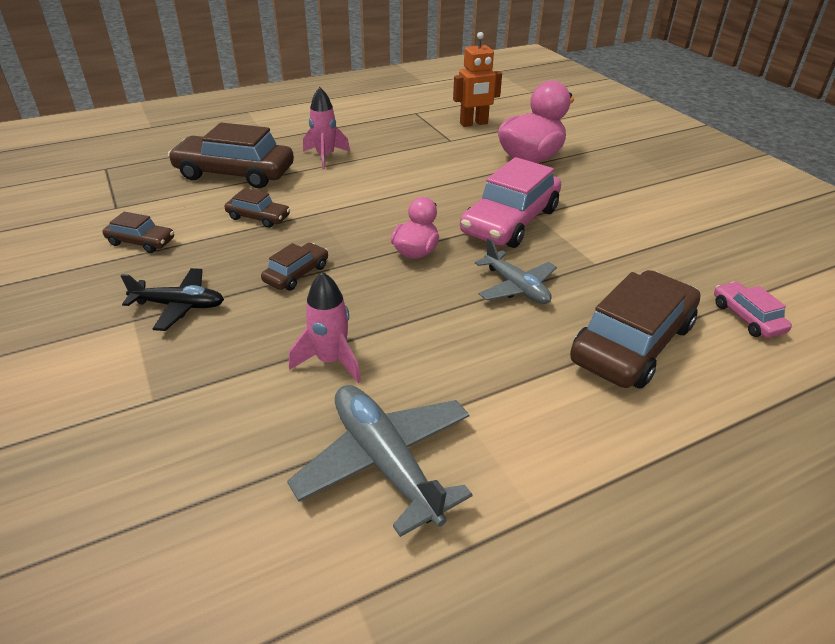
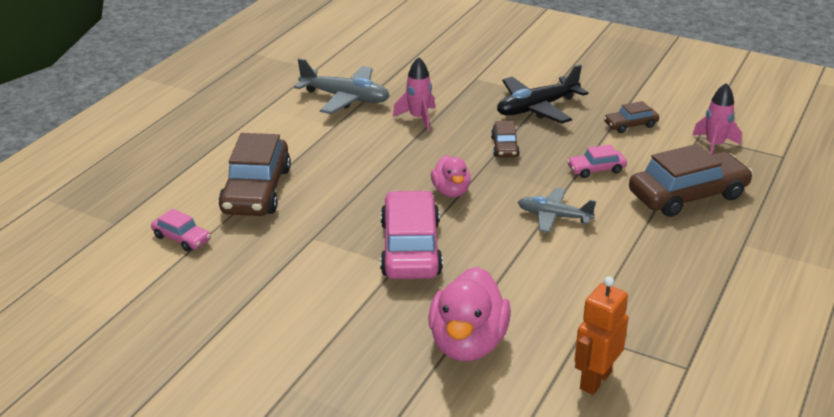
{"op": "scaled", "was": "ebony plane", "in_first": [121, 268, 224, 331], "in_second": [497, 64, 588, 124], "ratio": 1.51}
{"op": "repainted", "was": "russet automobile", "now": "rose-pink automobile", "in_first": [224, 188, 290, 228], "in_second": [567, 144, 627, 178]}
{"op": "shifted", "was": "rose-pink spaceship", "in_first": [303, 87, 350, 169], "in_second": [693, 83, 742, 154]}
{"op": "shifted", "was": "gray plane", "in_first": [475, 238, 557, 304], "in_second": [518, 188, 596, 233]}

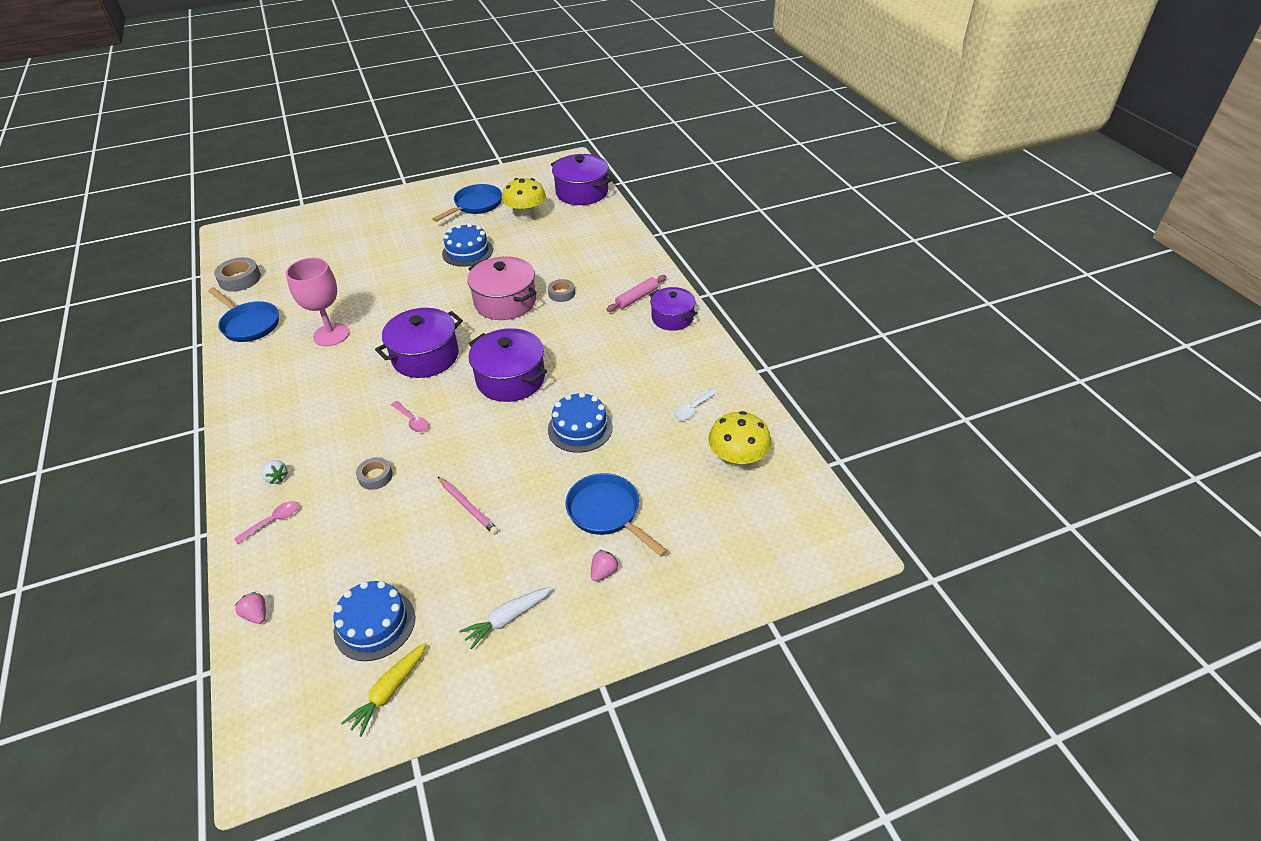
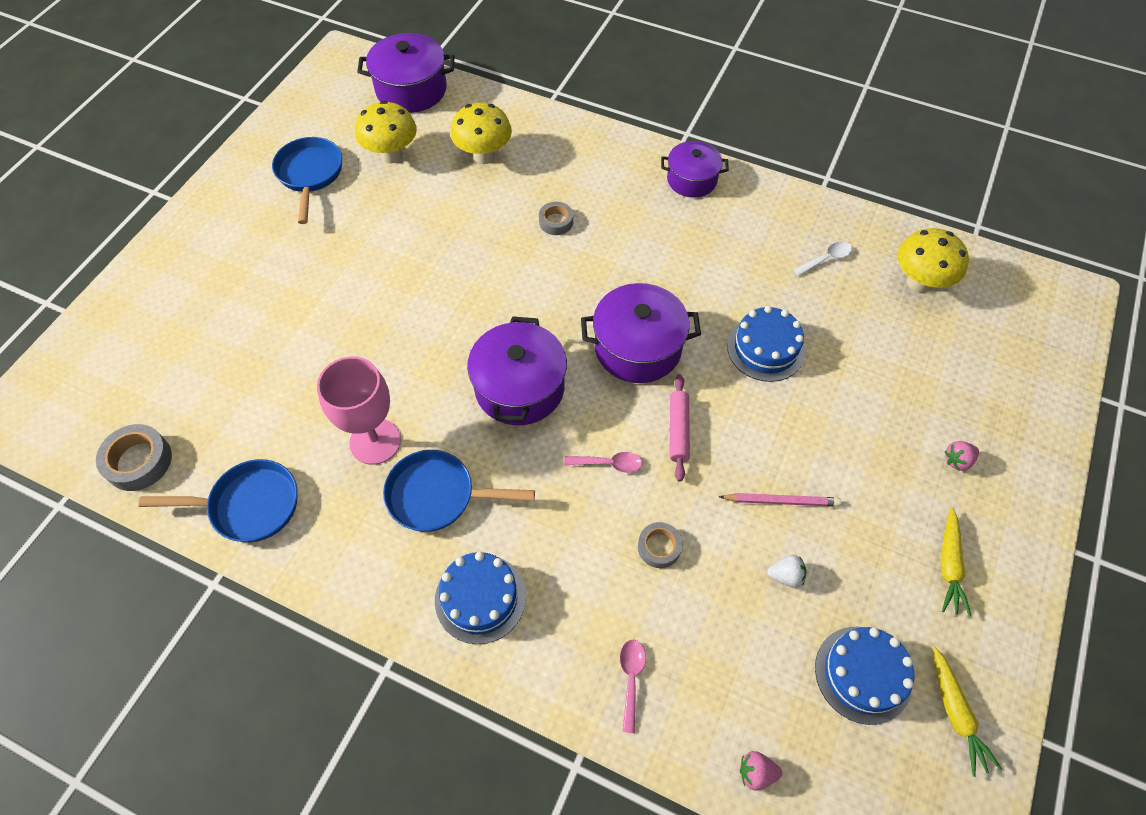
{"op": "shifted", "was": "white toy strawberry", "in_first": [262, 460, 288, 484], "in_second": [767, 555, 806, 588]}
{"op": "shifted", "was": "blue gateau", "in_first": [442, 223, 493, 267], "in_second": [435, 552, 526, 644]}
{"op": "repainted", "was": "white toy carrot", "now": "yellow toy carrot", "in_first": [459, 586, 553, 649], "in_second": [940, 507, 971, 616]}
{"op": "gone", "was": "rose-pink stockpot", "in_first": [467, 256, 537, 320]}
{"op": "shifted", "was": "blue frying pan", "in_first": [565, 473, 668, 557], "in_second": [383, 450, 535, 532]}
{"op": "rotated", "was": "rose-pink toy strawberry", "in_first": [591, 550, 619, 581], "in_second": [945, 441, 979, 471], "clockwise": -105}
{"op": "shifted", "was": "rose-pink pastry roller", "in_first": [606, 275, 666, 312], "in_second": [670, 374, 690, 482]}
{"op": "rotated", "was": "white teaspoon", "in_first": [674, 389, 718, 420], "in_second": [793, 242, 852, 276], "clockwise": -120}
{"op": "new", "now": "yellow fungus", "in_second": [450, 103, 512, 164]}

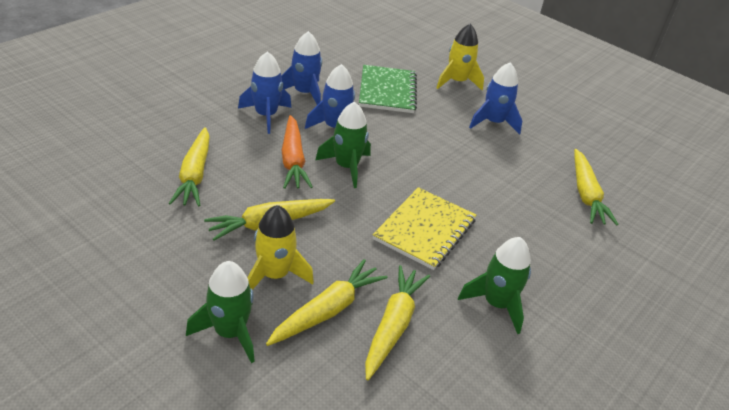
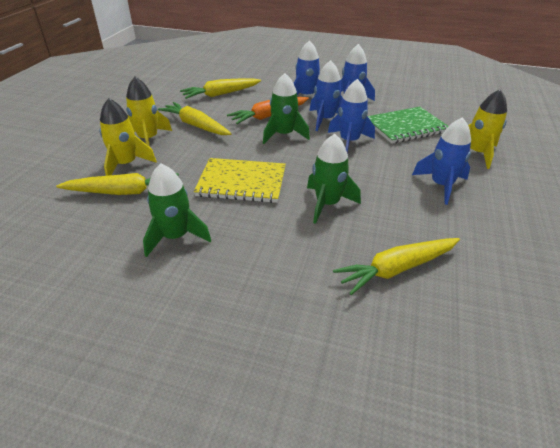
{"op": "shifted", "was": "green spaceship", "in_first": [186, 261, 255, 363], "in_second": [307, 134, 361, 224]}
{"op": "swapped", "was": "yellow toy carrot", "now": "yellow spaceship", "in_first": [266, 259, 388, 346], "in_second": [100, 98, 157, 176]}
{"op": "new", "now": "blue spaceship", "in_second": [328, 79, 375, 153]}

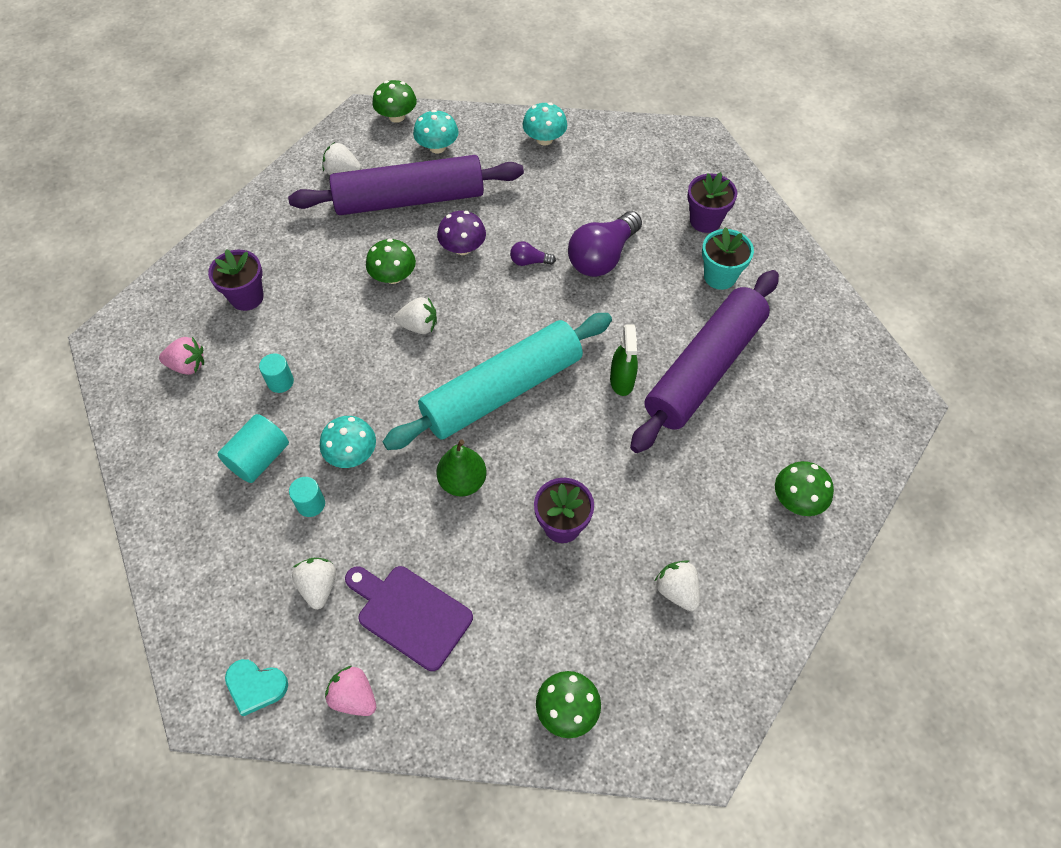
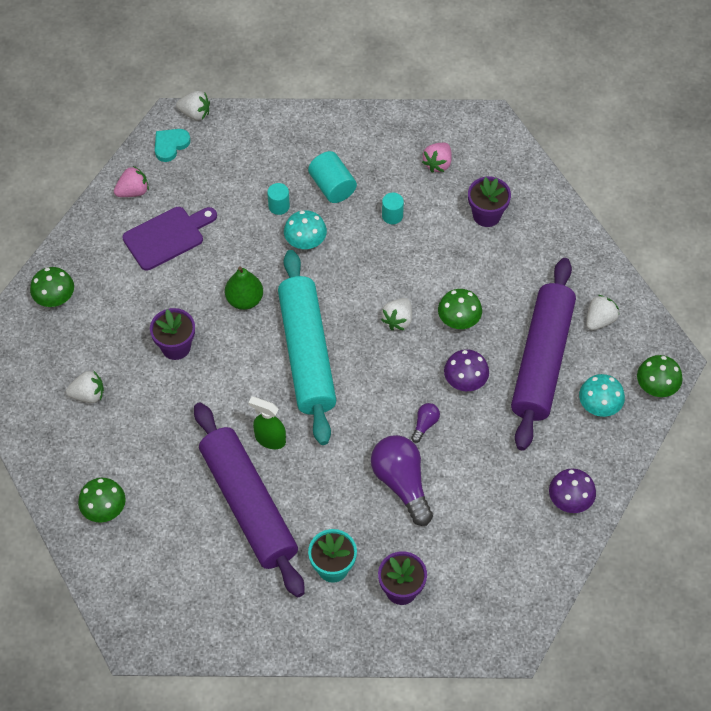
{"op": "shifted", "was": "white toy strawberry", "in_first": [292, 558, 336, 609], "in_second": [176, 91, 210, 121]}
{"op": "repainted", "was": "aqua fungus", "now": "purple fungus", "in_first": [522, 102, 567, 146], "in_second": [549, 468, 596, 513]}

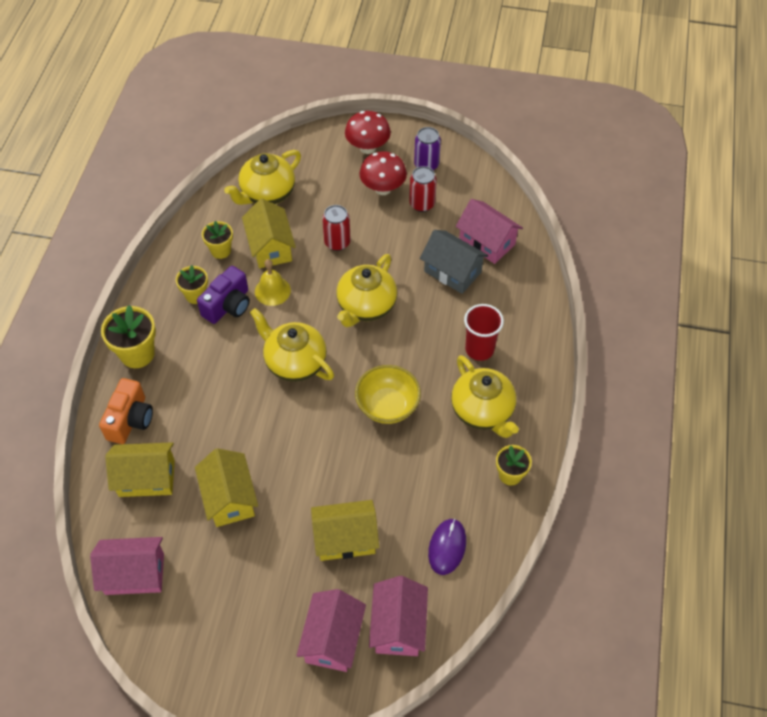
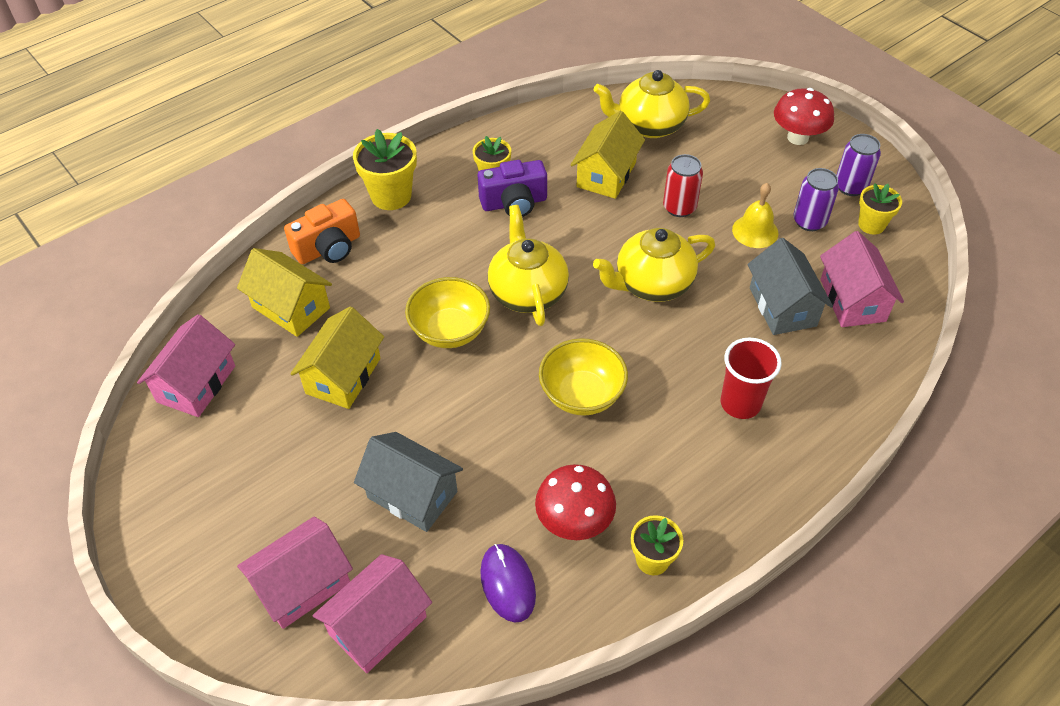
{"op": "rotated", "was": "rose-pink cottage", "in_first": [90, 537, 164, 595], "in_second": [137, 314, 235, 417], "clockwise": 75}
{"op": "shifted", "was": "yellow plant pot", "in_first": [202, 221, 233, 259], "in_second": [858, 183, 902, 235]}
{"op": "shifted", "was": "yellow hand bell", "in_first": [255, 259, 291, 306], "in_second": [732, 183, 778, 248]}
{"op": "repainted", "was": "yellow cottage", "now": "gray cottage", "in_first": [311, 500, 379, 561], "in_second": [354, 432, 463, 532]}
{"op": "shifted", "was": "scarlet fungus", "in_first": [360, 151, 407, 195], "in_second": [535, 464, 616, 540]}
{"op": "repainted", "was": "scarlet tin", "now": "purple tin", "in_first": [409, 166, 437, 212], "in_second": [793, 168, 839, 231]}
{"op": "rotated", "was": "purple mouse", "in_first": [428, 519, 466, 575], "in_second": [480, 544, 536, 623], "clockwise": -75}
{"op": "gone", "was": "yellow china teapot", "in_first": [451, 355, 519, 438]}
{"op": "new", "now": "yellow bowl", "in_second": [405, 277, 490, 348]}

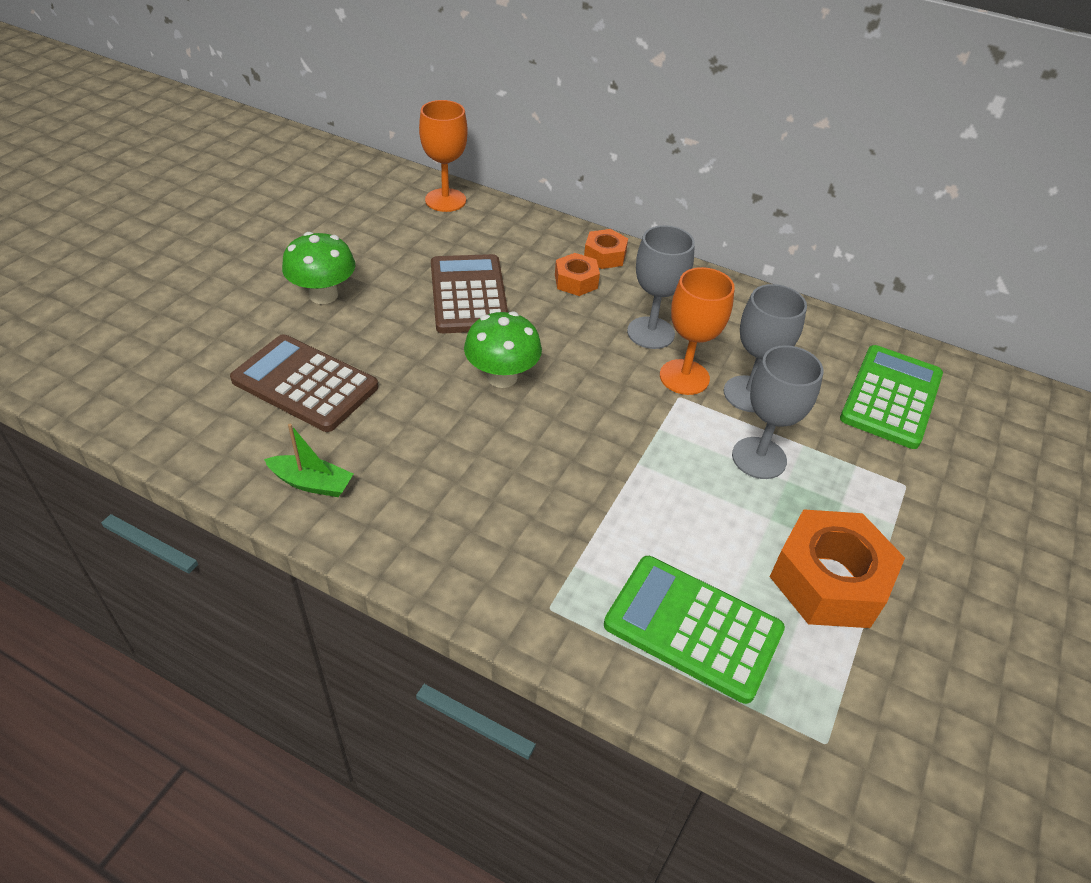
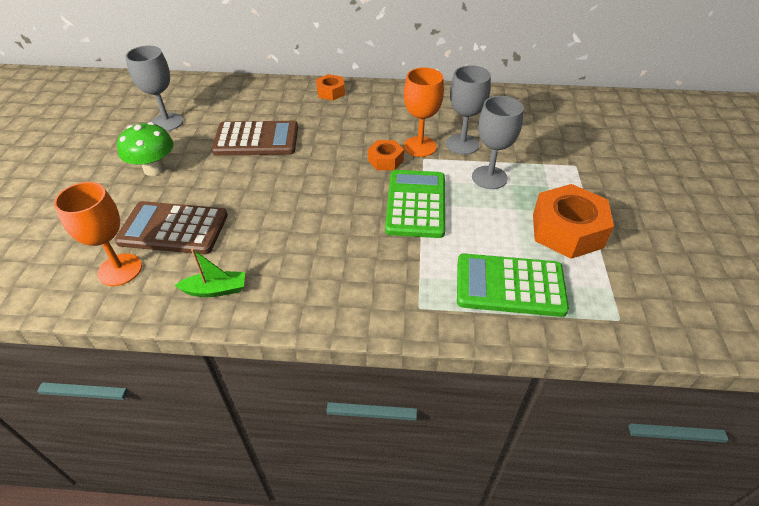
{"op": "shifted", "was": "bright orange chalice", "in_first": [419, 100, 468, 212], "in_second": [54, 182, 142, 286]}
{"op": "rotated", "was": "russet calculator", "in_first": [431, 254, 508, 333], "in_second": [211, 121, 298, 156], "clockwise": 120}
{"op": "gone", "was": "green fungus", "in_first": [464, 311, 542, 388]}
{"op": "shifted", "was": "bright orange hexagon nut", "in_first": [555, 253, 600, 296], "in_second": [368, 140, 404, 170]}
{"op": "shifted", "was": "gray chalice", "in_first": [627, 225, 695, 349], "in_second": [125, 46, 183, 131]}
{"op": "shifted", "was": "green calculator", "in_first": [840, 345, 943, 449], "in_second": [385, 170, 445, 238]}

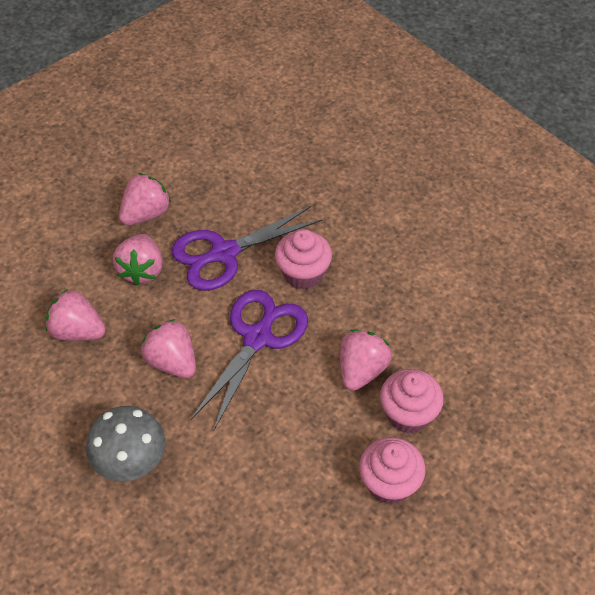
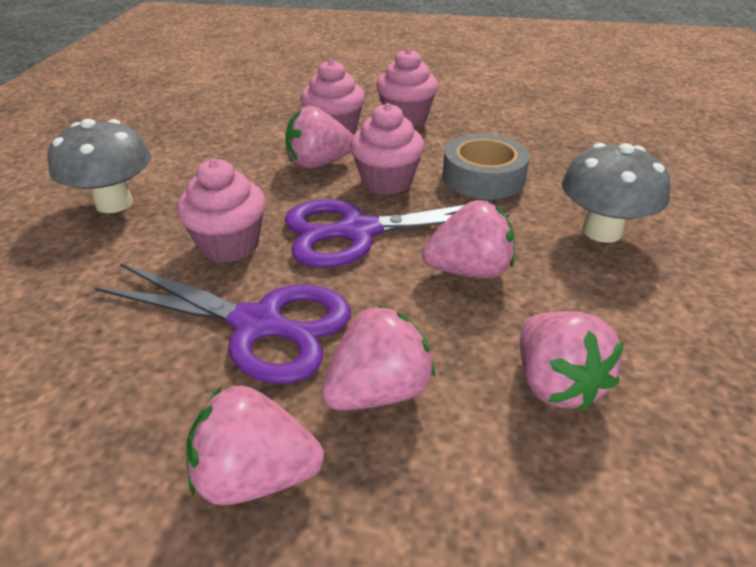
{"op": "rotated", "was": "rose-pink toy strawberry", "in_first": [141, 319, 196, 378], "in_second": [422, 200, 515, 278], "clockwise": -105}
{"op": "new", "now": "gray fungus", "in_second": [48, 119, 151, 213]}
{"op": "new", "now": "rose-pink muffin", "in_second": [350, 103, 425, 195]}
{"op": "new", "now": "gray tape", "in_second": [443, 134, 530, 199]}

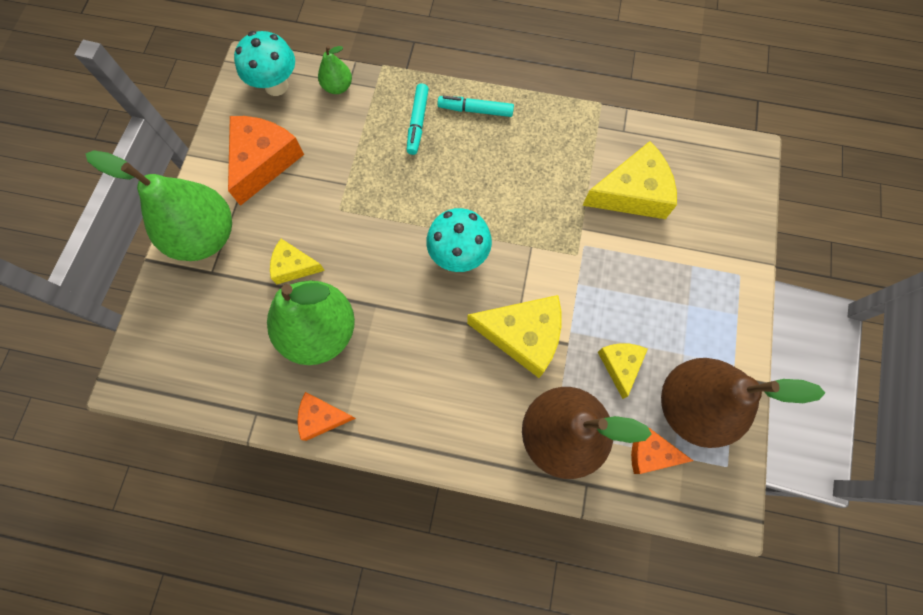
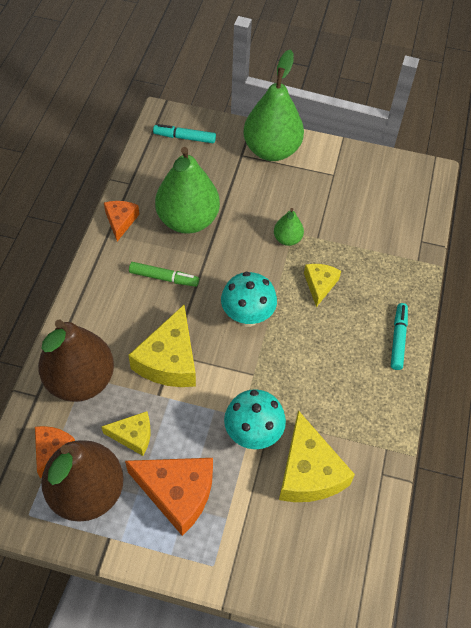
{"op": "shifted", "was": "bright orange cheese wedge", "in_first": [228, 116, 304, 206], "in_second": [125, 458, 213, 536]}
{"op": "shifted", "was": "aqua fungus", "in_first": [234, 31, 295, 96], "in_second": [224, 389, 286, 449]}
{"op": "shifted", "was": "yellow cheese wedge", "in_first": [270, 239, 325, 284], "in_second": [304, 264, 341, 307]}
{"op": "shifted", "was": "green pear fruit", "in_first": [318, 45, 352, 94], "in_second": [274, 208, 304, 246]}
{"op": "shifted", "was": "aqua marker", "in_first": [407, 83, 429, 155], "in_second": [153, 124, 216, 143]}
{"op": "new", "now": "green marker", "in_second": [129, 262, 199, 287]}

